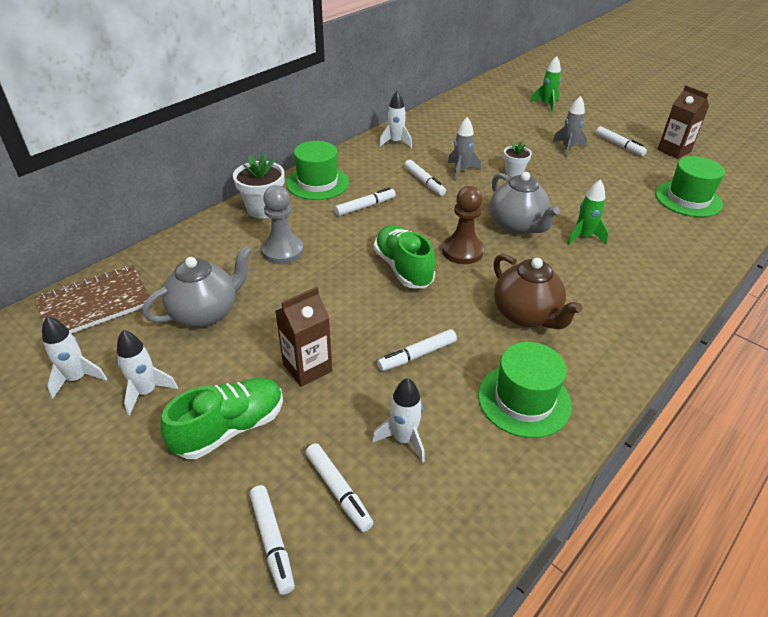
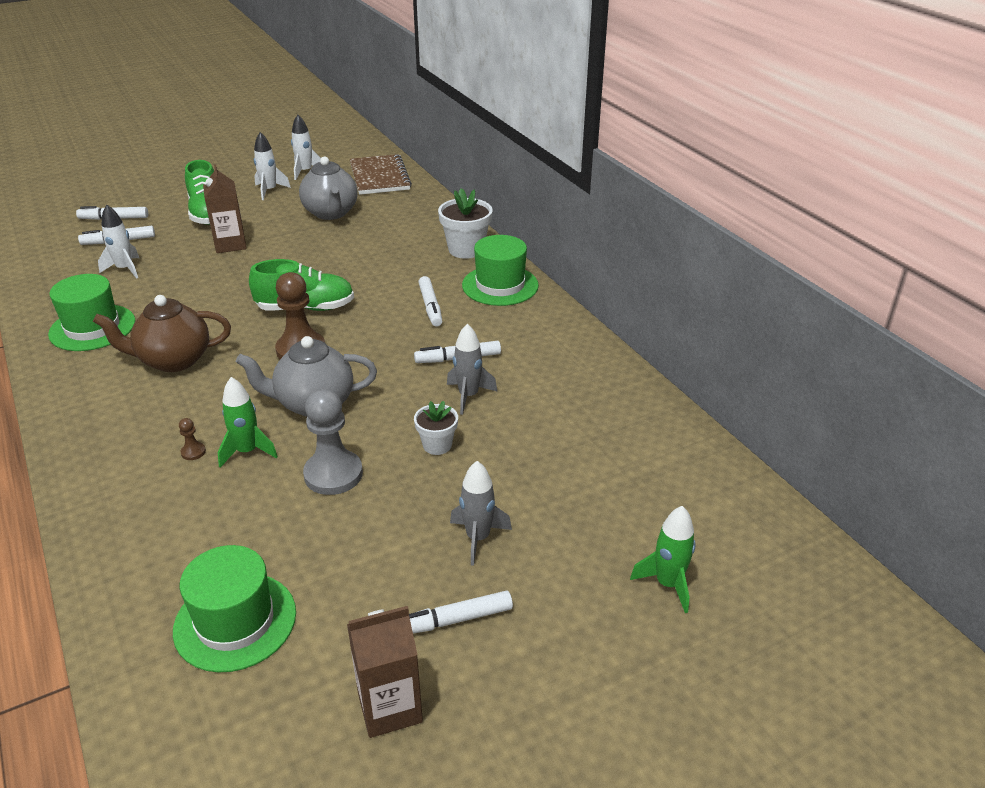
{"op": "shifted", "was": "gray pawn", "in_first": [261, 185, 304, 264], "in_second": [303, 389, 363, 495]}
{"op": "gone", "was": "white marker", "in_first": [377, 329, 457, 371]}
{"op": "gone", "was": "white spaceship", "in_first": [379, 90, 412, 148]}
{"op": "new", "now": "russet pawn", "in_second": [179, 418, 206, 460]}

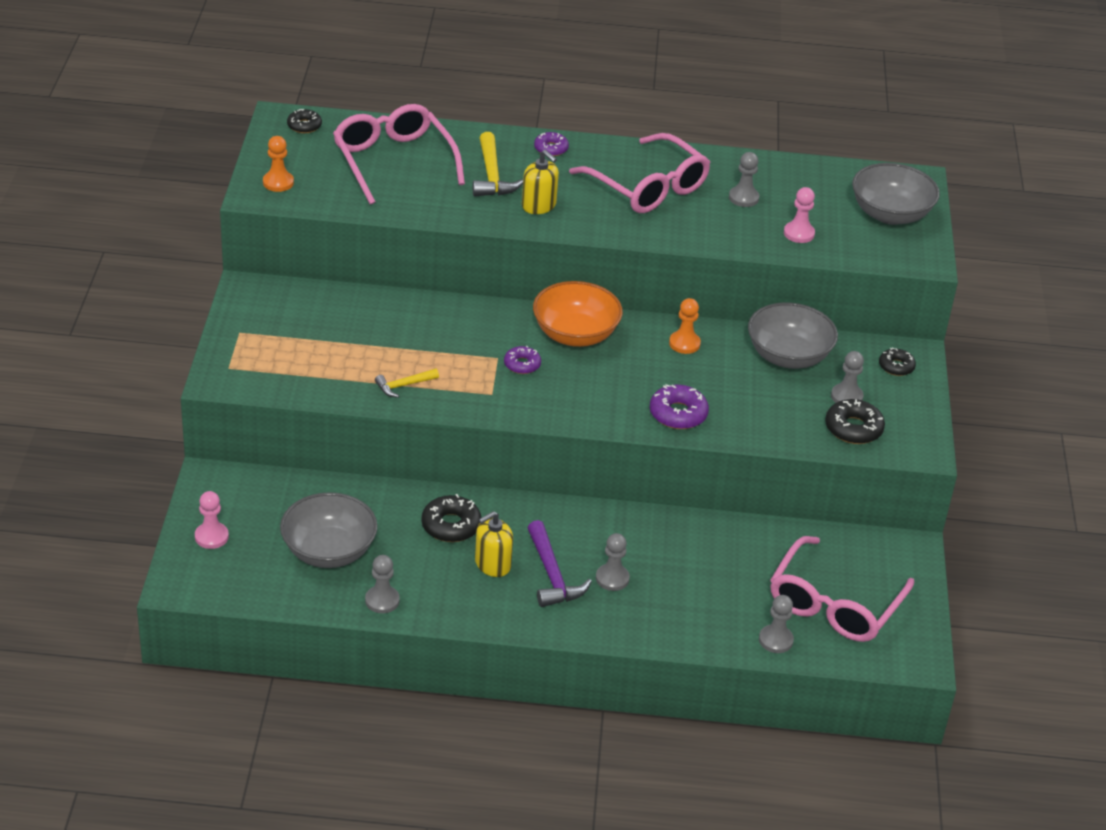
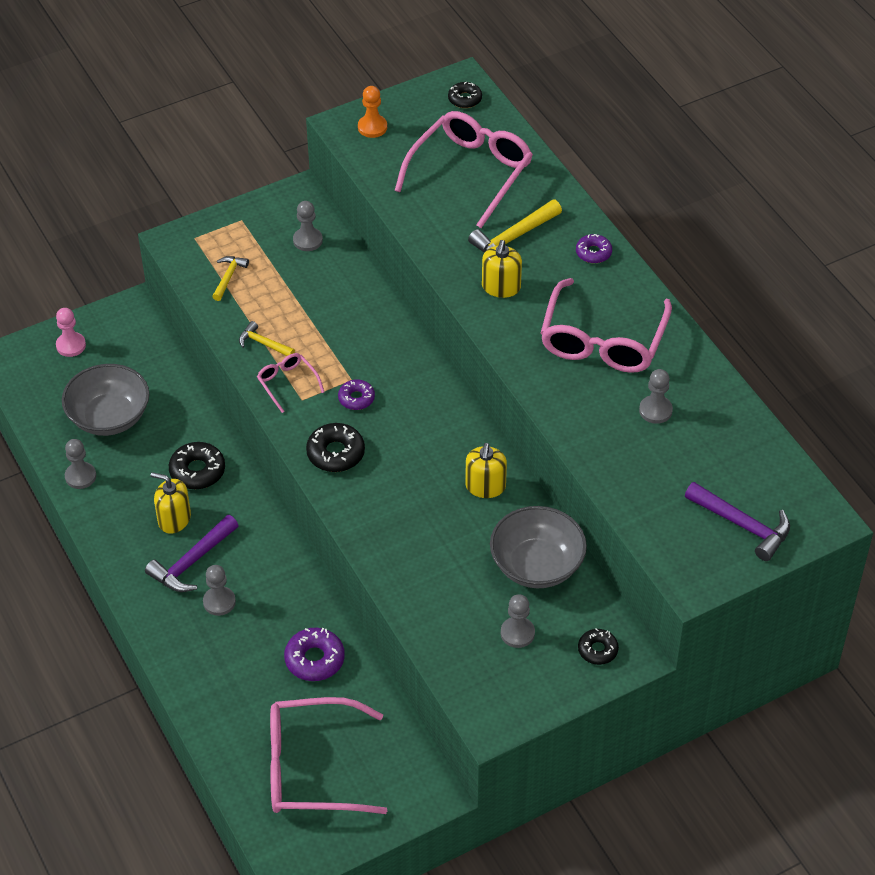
{"op": "gone", "was": "bright orange bowl", "in_first": [533, 281, 623, 347]}
{"op": "shifted", "was": "purple donut", "in_first": [650, 384, 709, 429], "in_second": [284, 628, 345, 681]}
{"op": "swapped", "was": "bright orange pawn", "now": "yellow pump bottle", "in_first": [669, 298, 701, 354], "in_second": [465, 443, 507, 498]}
{"op": "shifted", "was": "gray pawn", "in_first": [759, 595, 794, 653], "in_second": [293, 201, 323, 251]}
{"op": "gone", "was": "rose-pink pawn", "in_first": [784, 187, 815, 243]}
{"op": "shifted", "was": "ebony donut", "in_first": [825, 399, 885, 444], "in_second": [306, 423, 365, 472]}
{"op": "swapped", "was": "gray bowl", "now": "purple carpenter's hammer", "in_first": [852, 163, 940, 225], "in_second": [685, 482, 790, 561]}
{"op": "new", "now": "yellow carpenter's hammer", "in_second": [212, 256, 249, 301]}
{"op": "new", "now": "rose-pink spectacles", "in_second": [257, 353, 324, 413]}

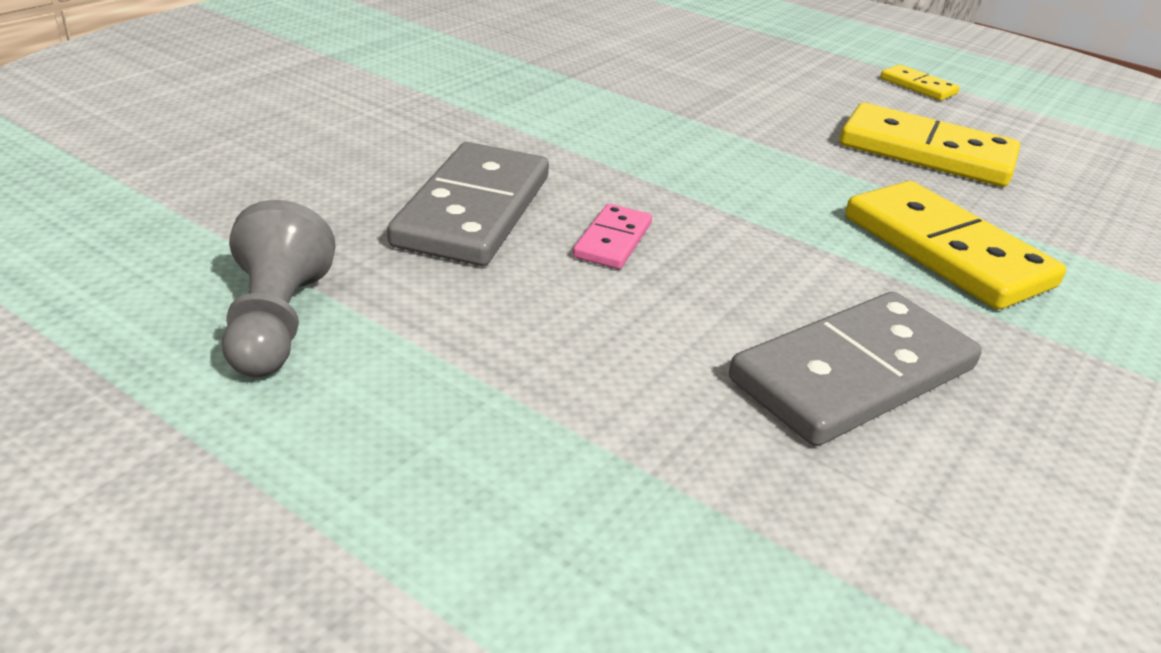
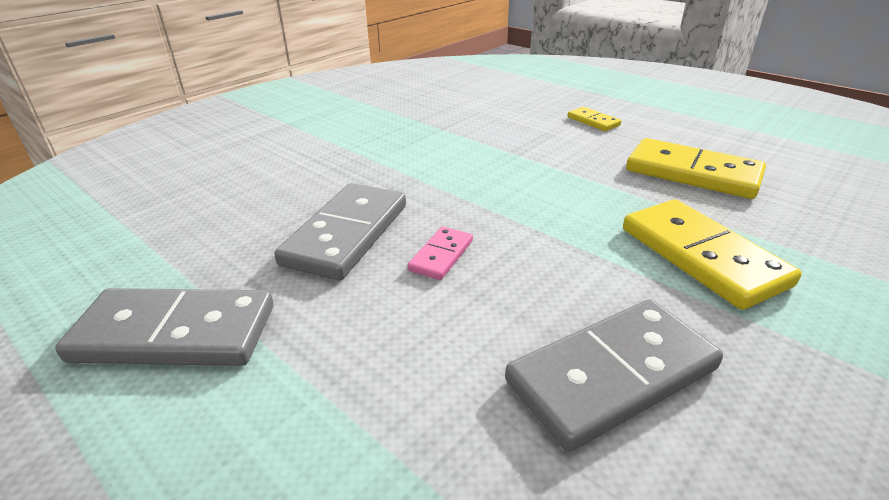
{"op": "swapped", "was": "gray pawn", "now": "gray domino piece", "in_first": [222, 200, 336, 377], "in_second": [55, 288, 274, 366]}
{"op": "shifted", "was": "yellow domino piece", "in_first": [880, 64, 960, 101], "in_second": [568, 107, 621, 131]}

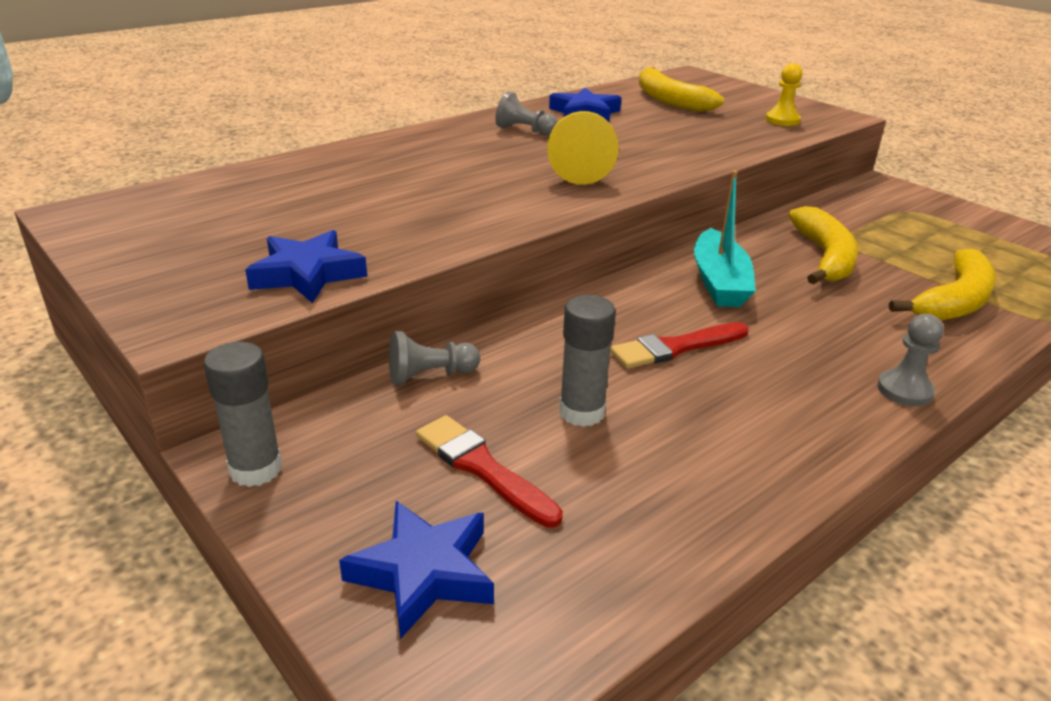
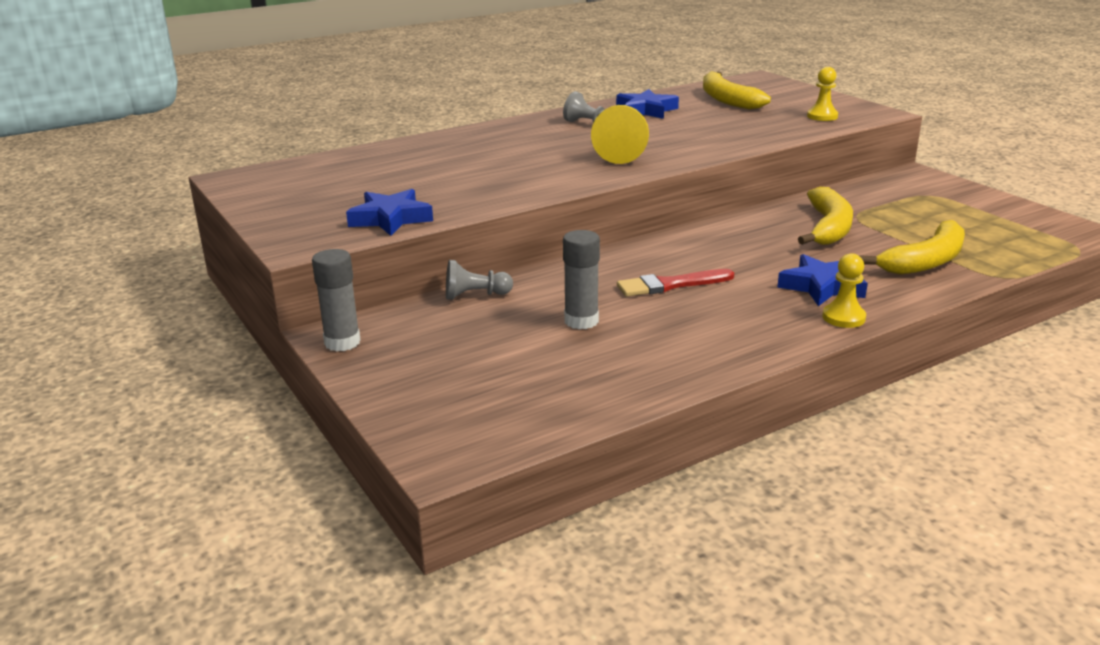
{"op": "shifted", "was": "blue five-pointed star", "in_first": [339, 501, 494, 639], "in_second": [777, 254, 868, 306]}
{"op": "gone", "was": "scarlet paint brush", "in_first": [416, 415, 563, 528]}
{"op": "gone", "was": "aqua sailboat", "in_first": [694, 170, 756, 307]}
{"op": "repainted", "was": "gray pawn", "now": "yellow pawn", "in_first": [877, 314, 944, 406], "in_second": [822, 253, 866, 328]}

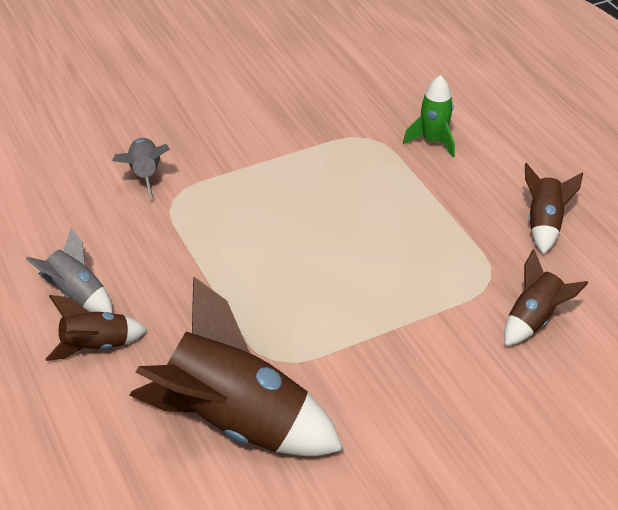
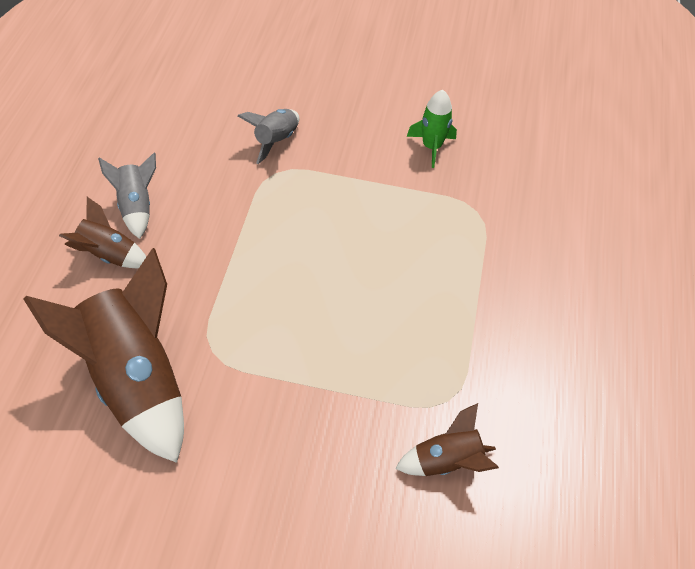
{"op": "shifted", "was": "green spaceship", "in_first": [403, 75, 455, 157], "in_second": [407, 90, 457, 168]}
{"op": "gone", "was": "russet spaceship", "in_first": [525, 163, 583, 254]}

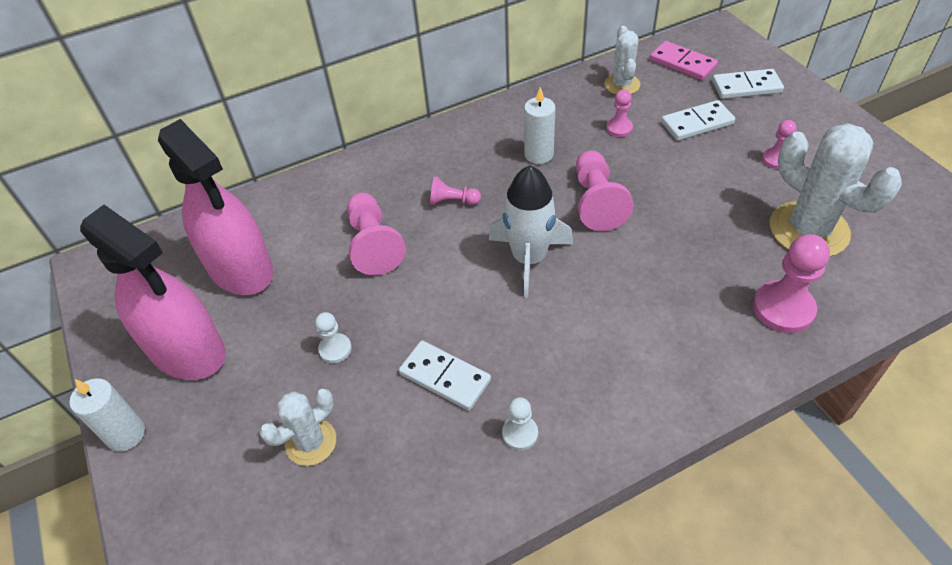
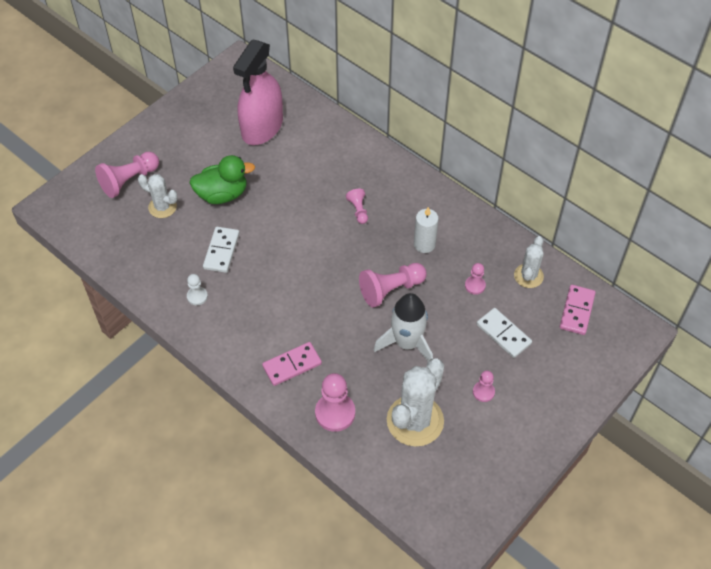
{"op": "gone", "was": "white candle", "in_first": [70, 378, 145, 452]}
{"op": "gone", "was": "rose-pink spray cleaner", "in_first": [80, 205, 226, 380]}
{"op": "swapped", "was": "white pawn", "now": "green rubber duck", "in_first": [315, 312, 352, 363], "in_second": [189, 155, 255, 204]}
{"op": "shifted", "was": "rose-pink pawn", "in_first": [347, 193, 406, 275], "in_second": [95, 152, 159, 198]}
{"op": "shifted", "was": "white spaceship", "in_first": [489, 165, 573, 298], "in_second": [374, 293, 433, 361]}
{"op": "rotated", "was": "white saguaro cactus", "in_first": [604, 26, 640, 95], "in_second": [514, 236, 544, 288], "clockwise": -45}
{"op": "gone", "was": "white domino piece", "in_first": [712, 69, 784, 99]}
{"op": "new", "now": "rose-pink domino piece", "in_second": [262, 342, 322, 386]}

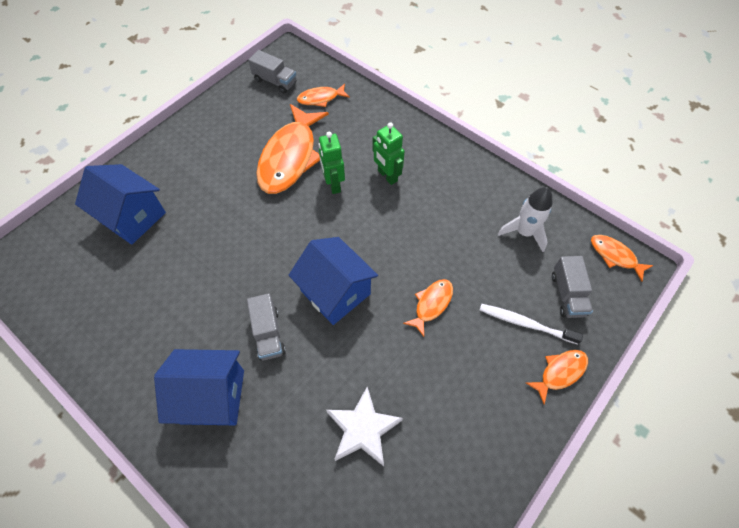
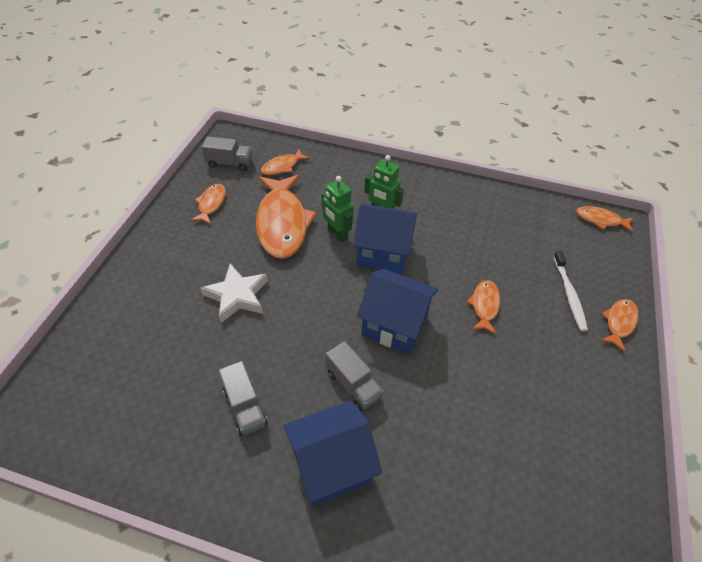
{"op": "shifted", "was": "blue cottage", "in_first": [75, 164, 166, 245], "in_second": [353, 204, 417, 274]}
{"op": "shifted", "was": "white five-pointed star", "in_first": [326, 387, 403, 466], "in_second": [200, 263, 268, 323]}
{"op": "rotated", "was": "white tooth brush", "in_first": [480, 304, 583, 345], "in_second": [553, 251, 588, 332], "clockwise": -90}
{"op": "gone", "was": "white spaceship", "in_first": [498, 187, 552, 252]}
{"op": "shifted", "was": "gray truck", "in_first": [552, 256, 593, 318], "in_second": [218, 361, 268, 436]}
{"op": "new", "now": "bright orange toy fish", "in_second": [190, 184, 226, 224]}

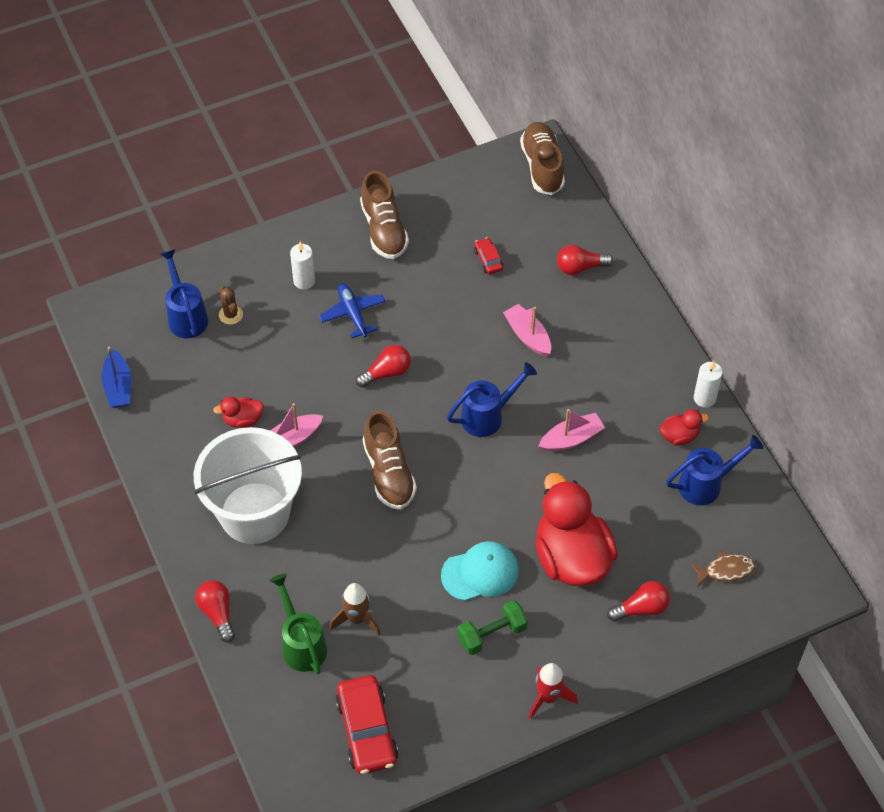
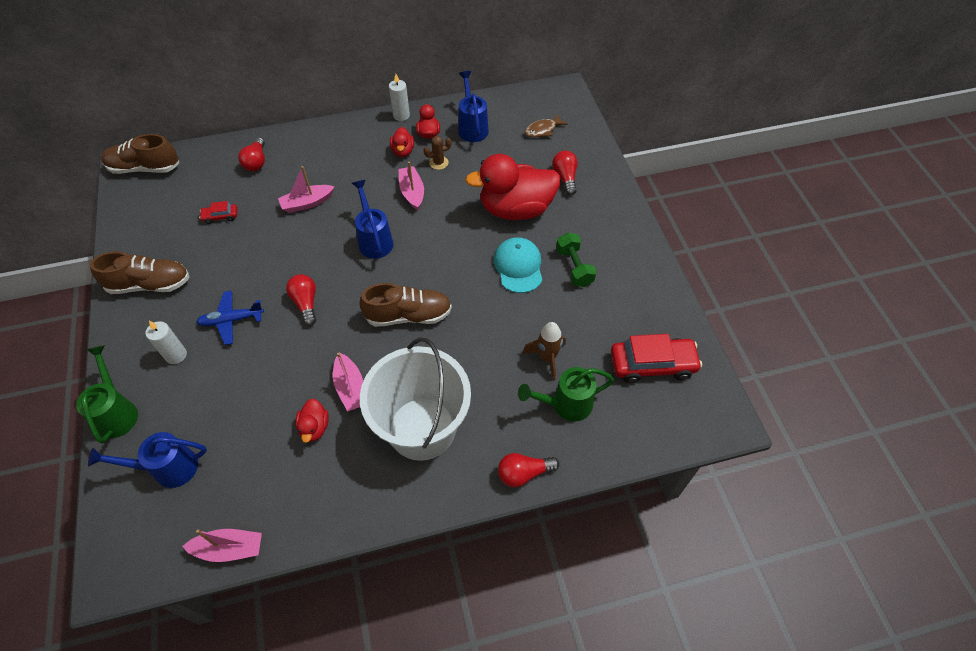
{"op": "repainted", "was": "blue sailboat", "now": "rose-pink sailboat", "in_first": [102, 347, 131, 408], "in_second": [182, 529, 262, 562]}
{"op": "shifted", "was": "russet saguaro cactus", "in_first": [219, 286, 243, 325], "in_second": [423, 136, 452, 170]}
{"op": "gone", "was": "scarlet spaceship", "in_first": [529, 663, 578, 720]}
{"op": "rotated", "was": "russet toy fish", "in_first": [690, 551, 755, 587], "in_second": [524, 114, 568, 138], "clockwise": -120}
{"op": "new", "now": "green watering pot", "in_second": [76, 345, 138, 443]}
{"op": "new", "now": "scarlet rubber duck", "in_second": [390, 127, 414, 157]}

